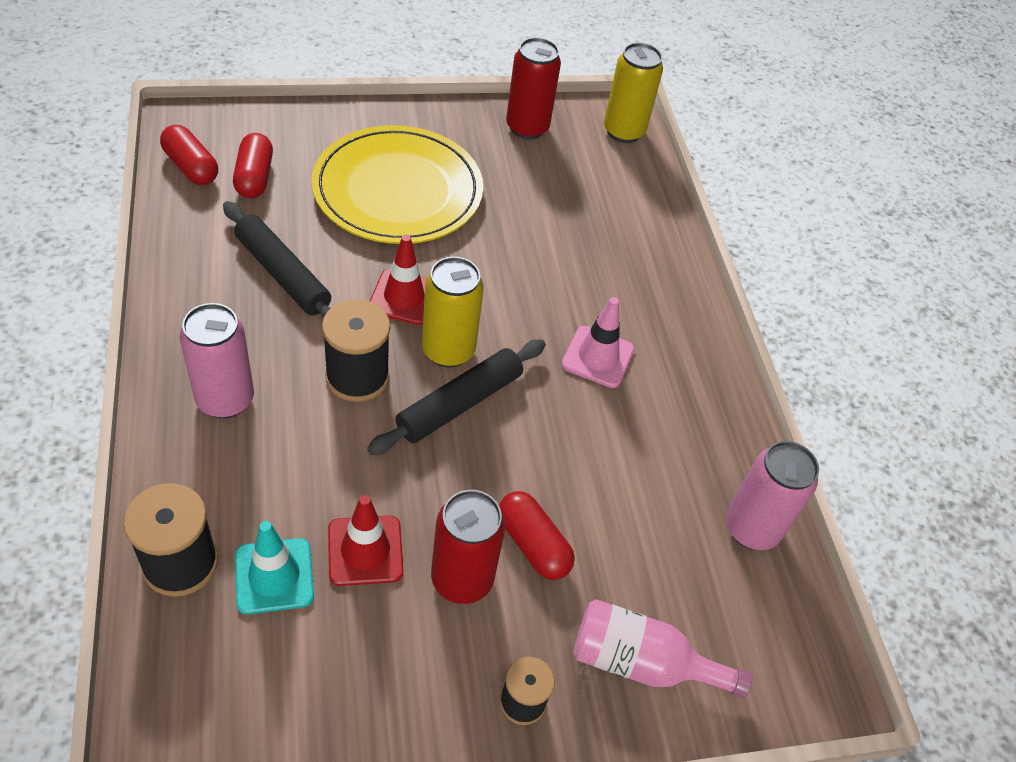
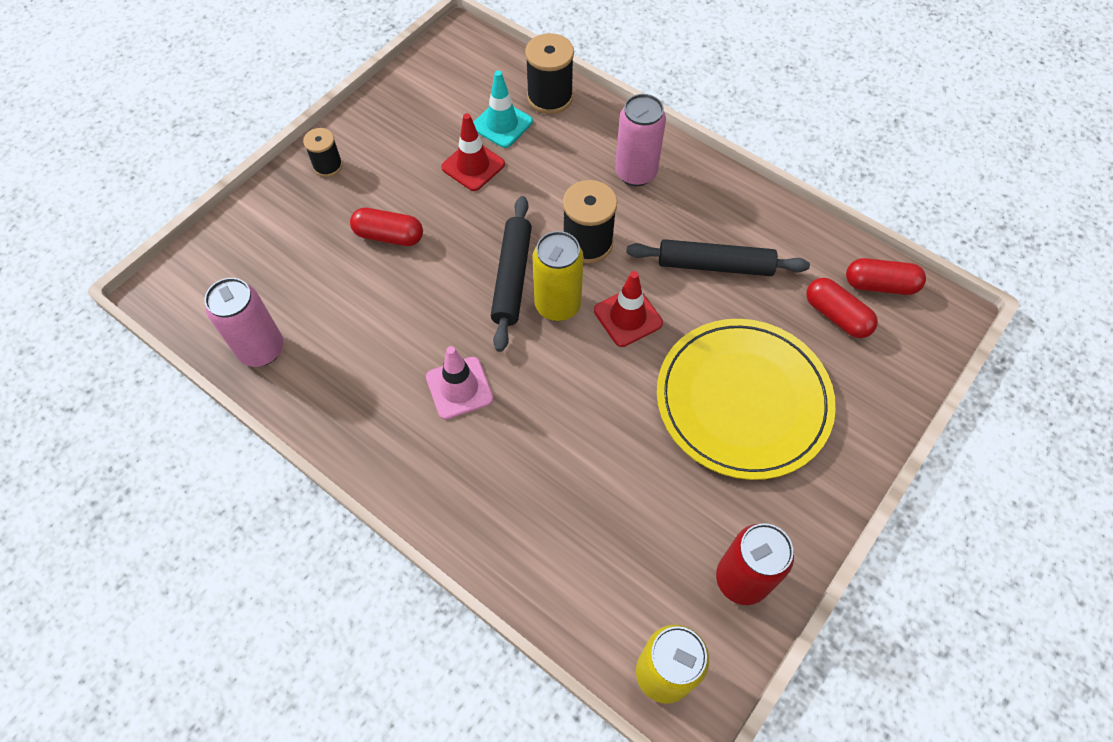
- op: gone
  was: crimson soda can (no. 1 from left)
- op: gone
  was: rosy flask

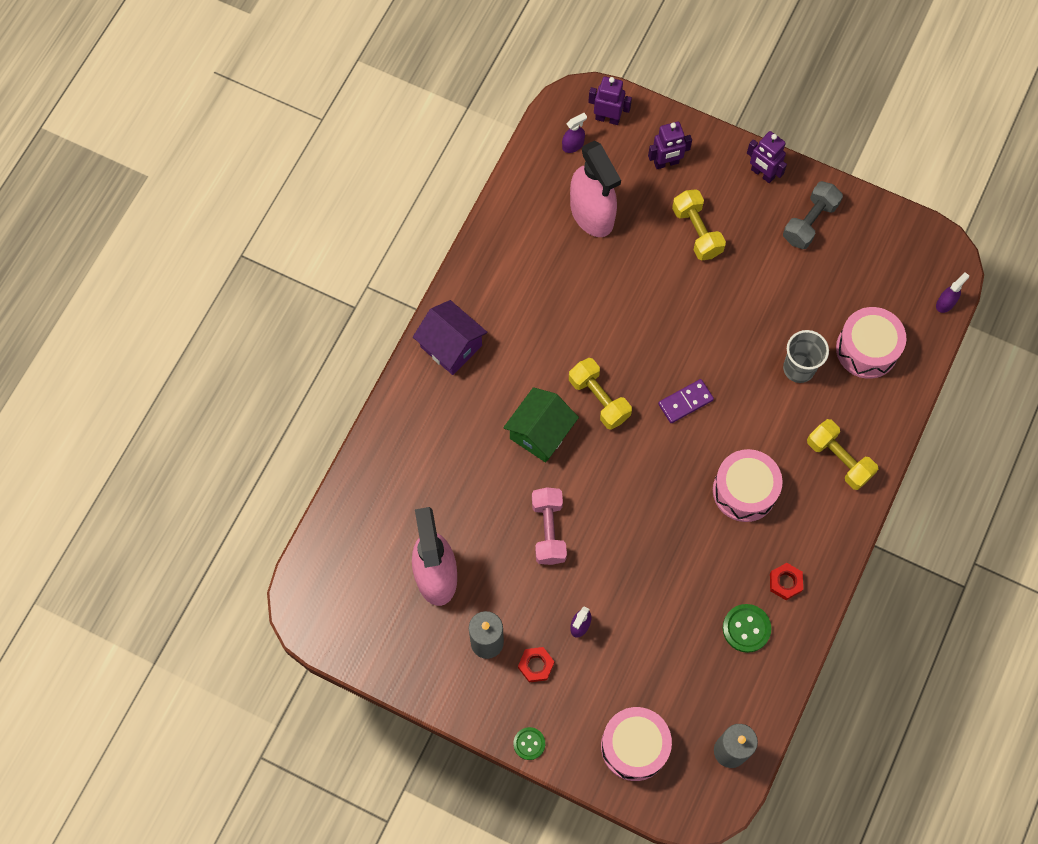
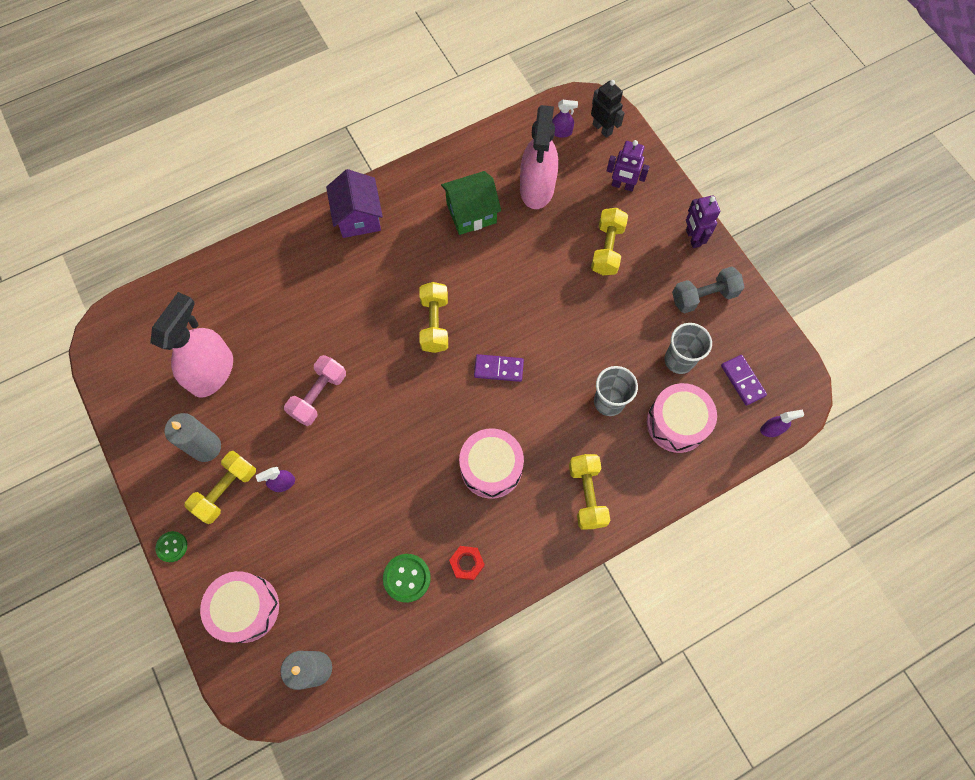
- op: shifted
  was: leaf-green cottage
- op: swapped
  was: crimson hexagon nut (no. 1 from left)
  now: golden hand weight (no. 1 from left)
- op: repainted
  was: violet toy robot (no. 1 from left)
  now: jet-black toy robot
- op: new
  now: ash-grey tumbler (no. 2 from left)
- op: new
  now: violet domino piece (no. 2 from left)

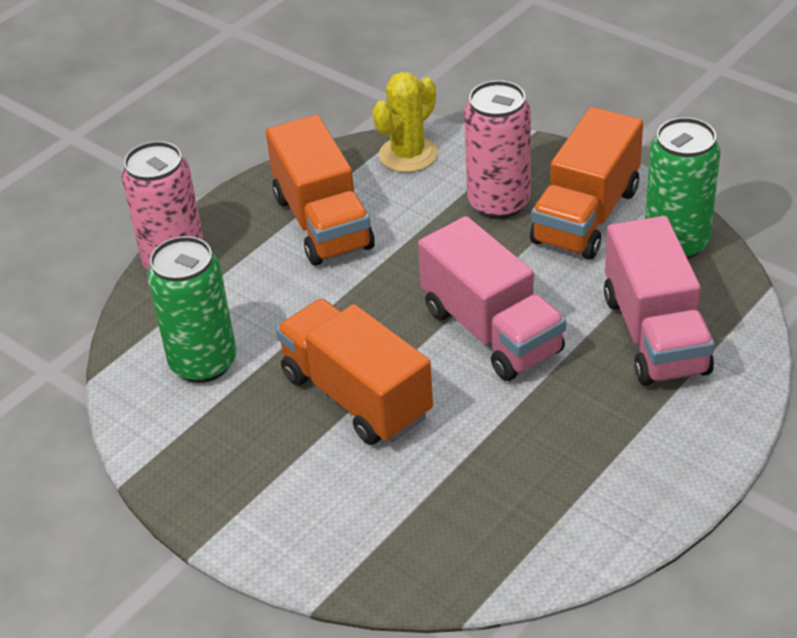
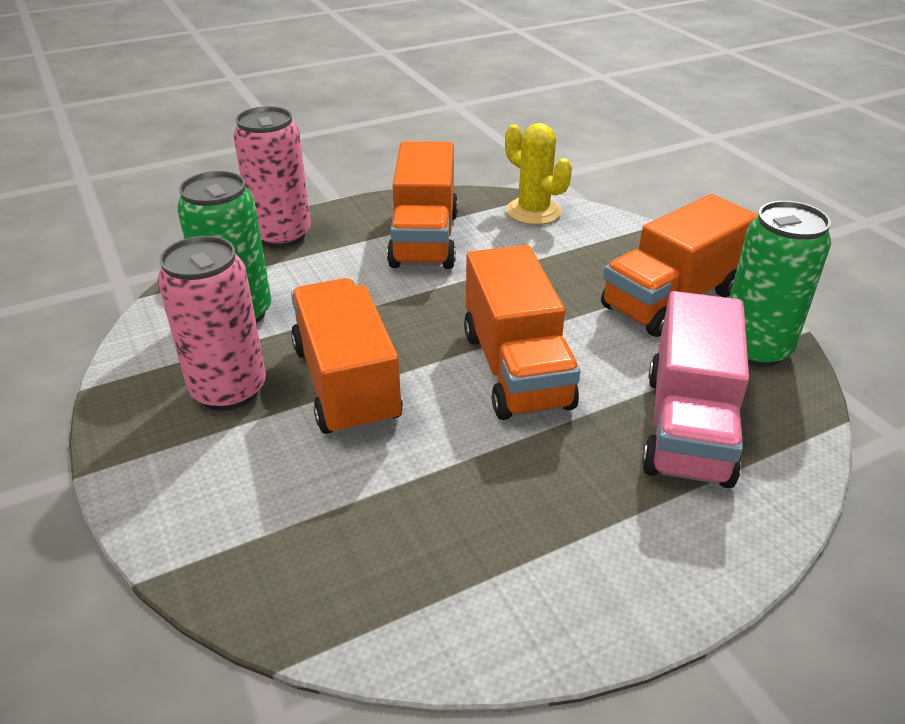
- op: rotated
  was: golden prickly plant
  clockwise: 75
- op: repainted
  was: rosy truck (no. 1 from left)
  now: bright orange truck (no. 3 from left)
- op: shifted
  was: rosy soda can (no. 2 from left in the first image)
  now: rosy soda can (no. 1 from left)

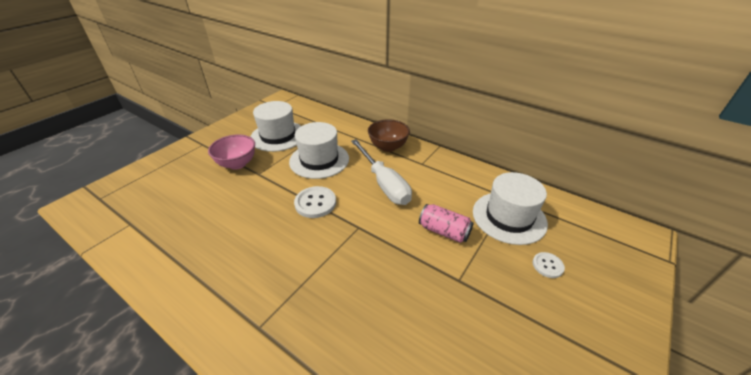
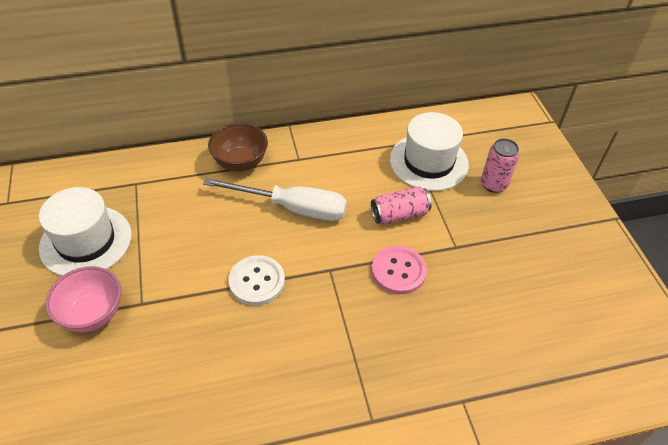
- op: gone
  was: white tall hat (no. 2 from left)
- op: swapped
  was: white button (no. 2 from left)
  now: rosy soda can (no. 2 from left)
- op: new
  now: rosy button

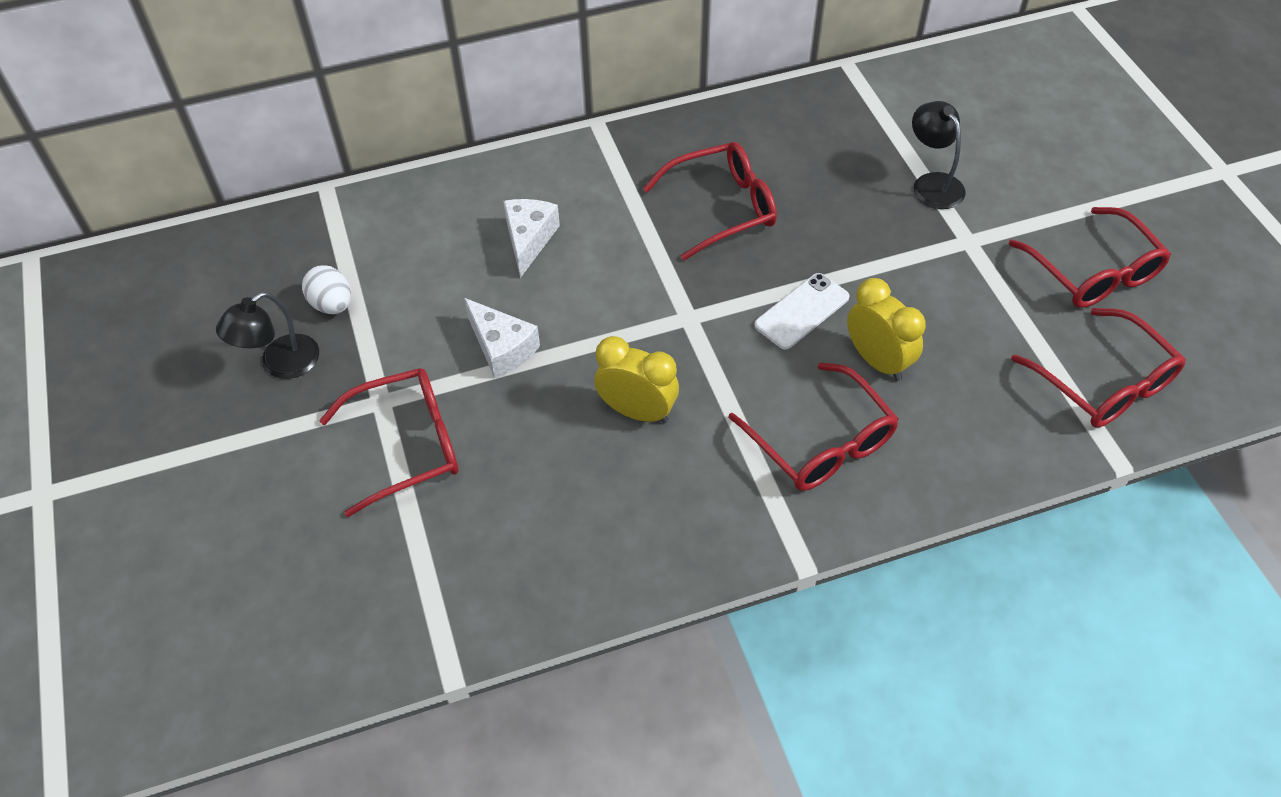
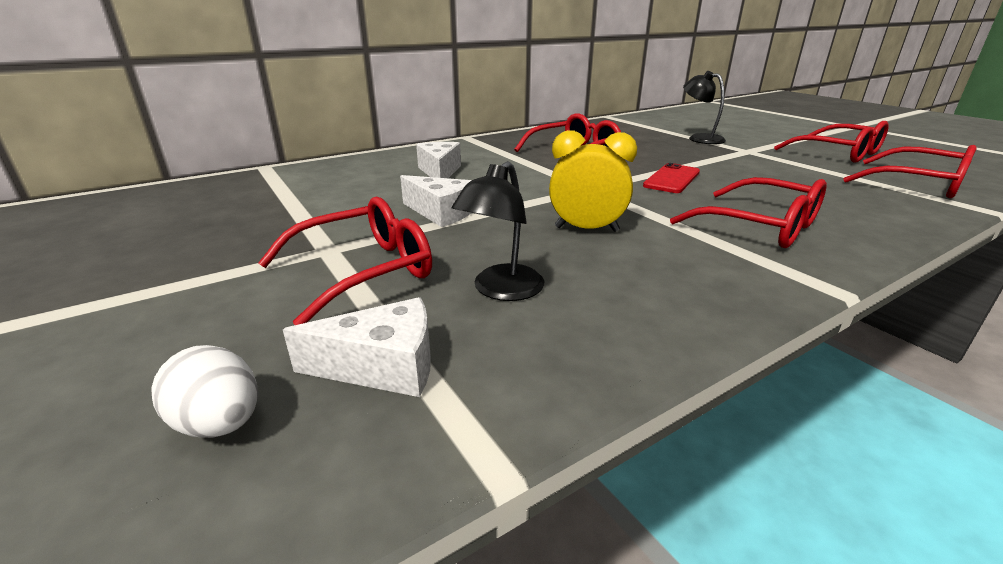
- op: shifted
  was: jet-black reading lamp (no. 1 from left)
- op: shifted
  was: white egg
- op: repainted
  was: white phone
  now: crimson phone
- op: gone
  was: golden alarm clock (no. 2 from left)
- op: new
  now: white piece of cheese (no. 1 from left)

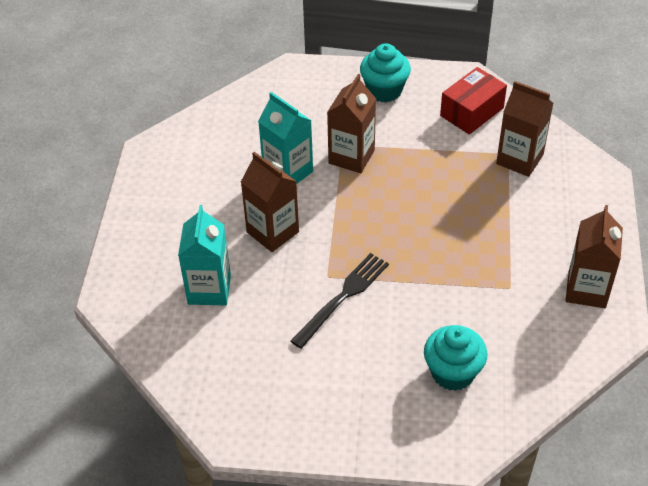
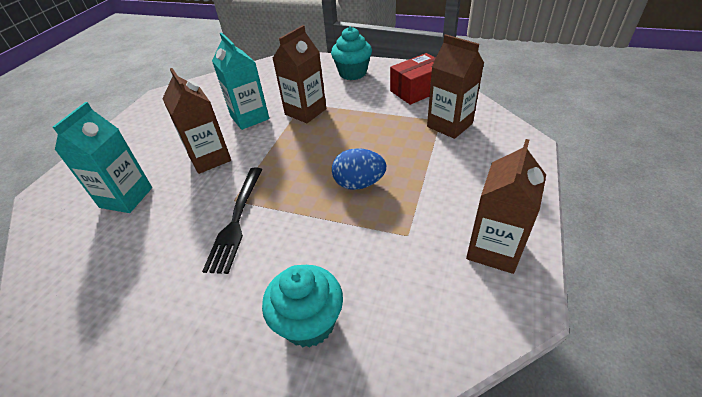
- op: rotated
  was: jet-black table fork
  clockwise: 135
- op: new
  now: royal blue egg

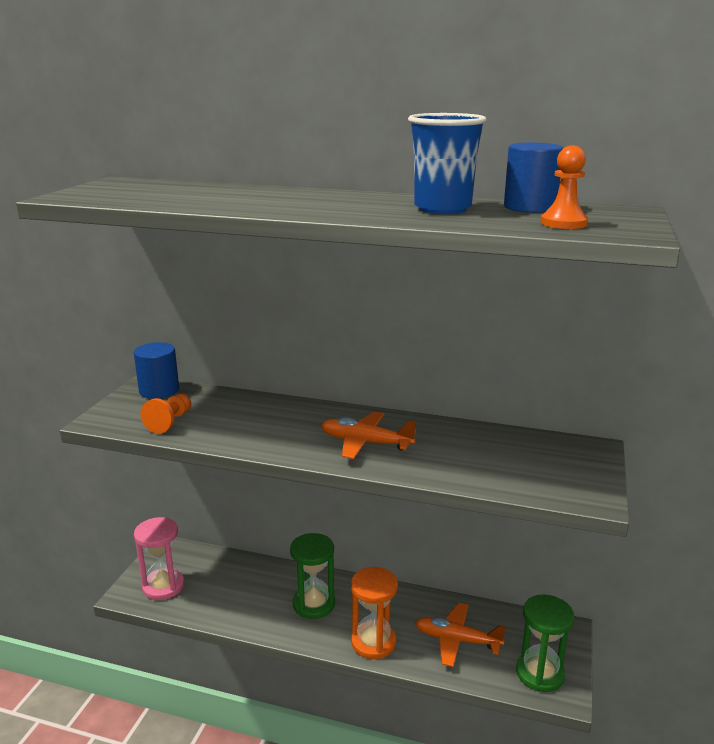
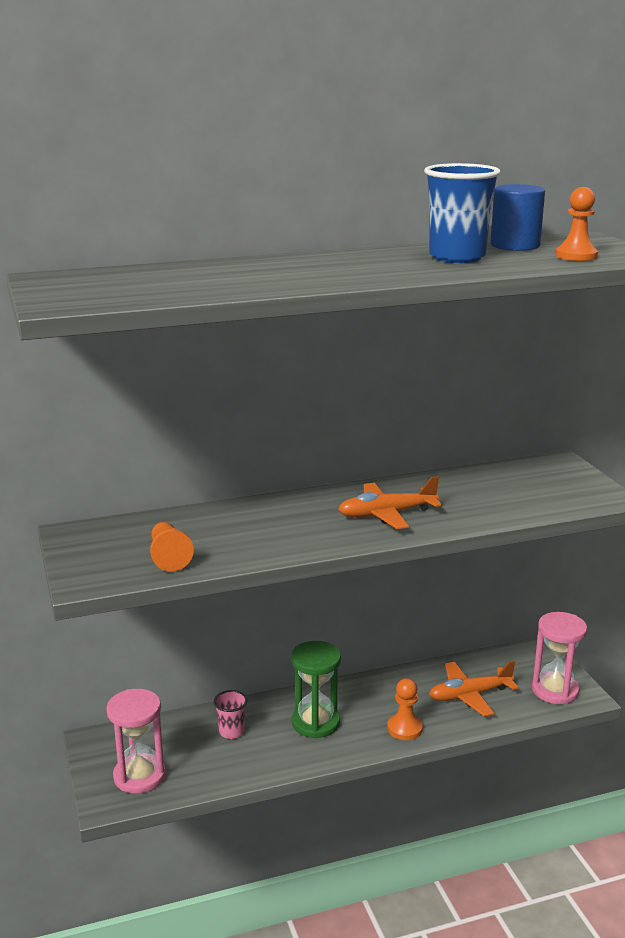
- op: gone
  was: royal blue cylinder shape (no. 1 from left)
- op: swapped
  was: bright orange sandglass
  now: bright orange game pawn (no. 2 from left)
- op: repainted
  was: leaf-green sandglass (no. 2 from left)
  now: rosy sandglass (no. 2 from left)
- op: new
  now: rosy tumbler

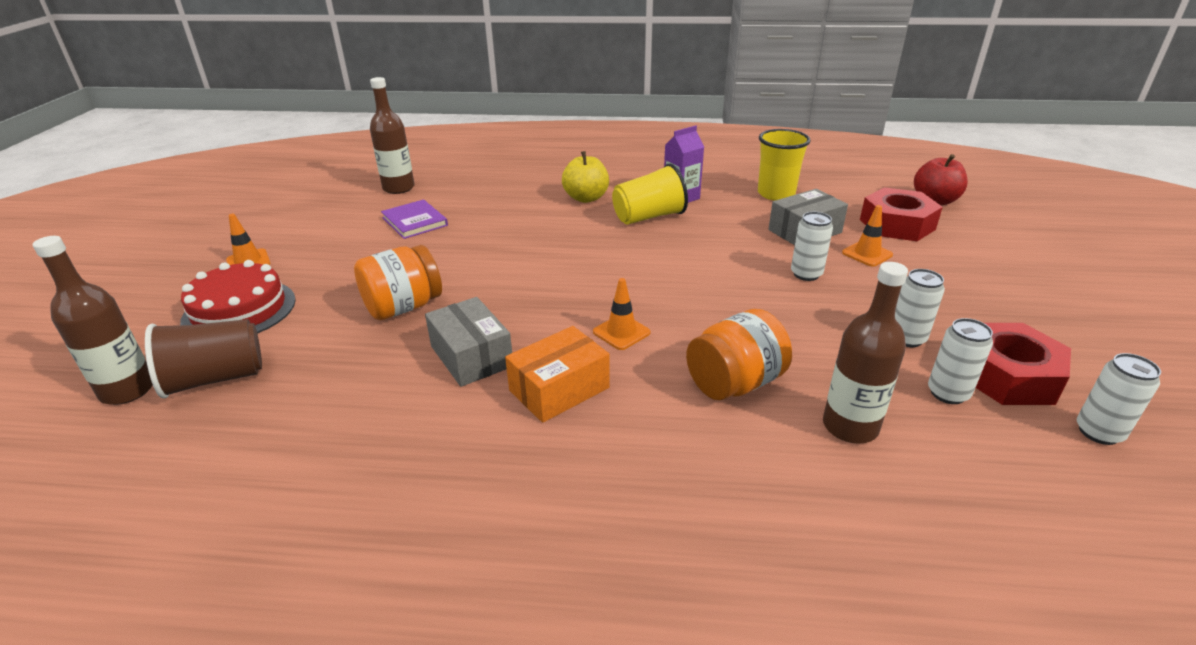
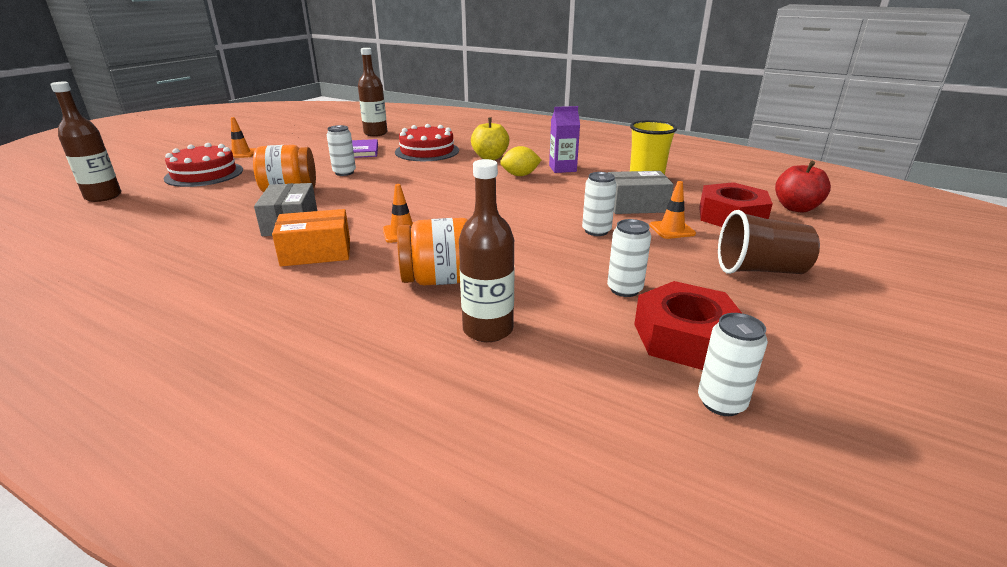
- op: shifted
  was: russet tumbler
- op: swapped
  was: golden tumbler (no. 1 from left)
  now: golden toy lemon
- op: shifted
  was: white soda can (no. 3 from left in the first image)
  now: white soda can (no. 1 from left)
- op: new
  now: crimson layer cake (no. 2 from left)

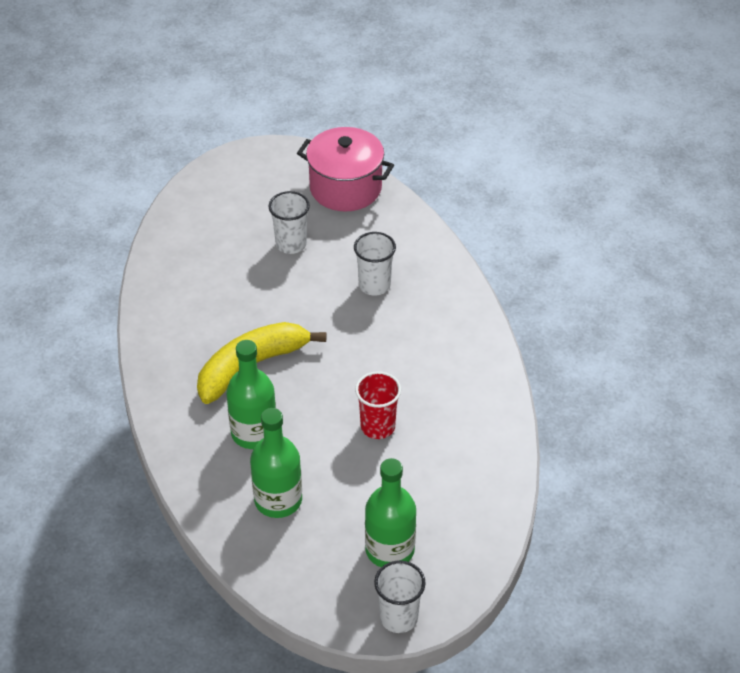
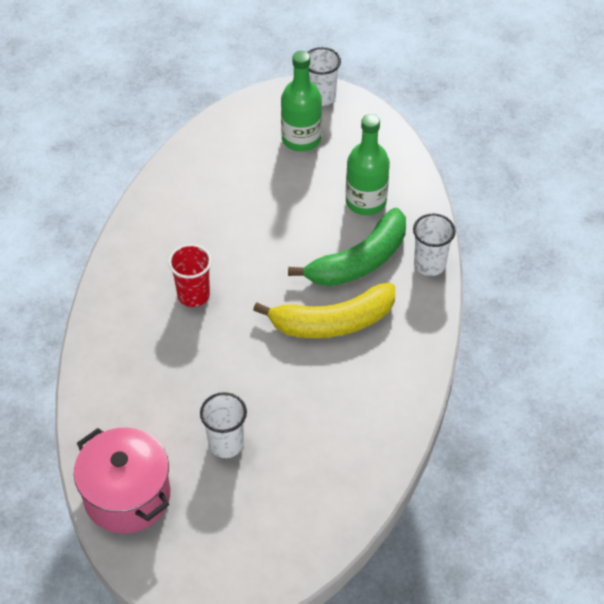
- op: swapped
  was: leaf-green flask (no. 1 from left)
  now: leaf-green banana fruit
- op: shifted
  was: white tumbler (no. 2 from left in the first image)
  now: white tumbler (no. 3 from left)
- op: shifted
  was: crimson tumbler

